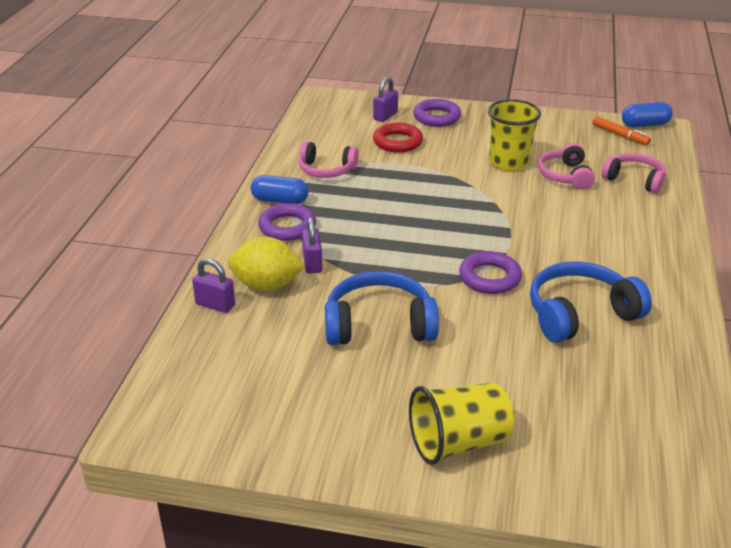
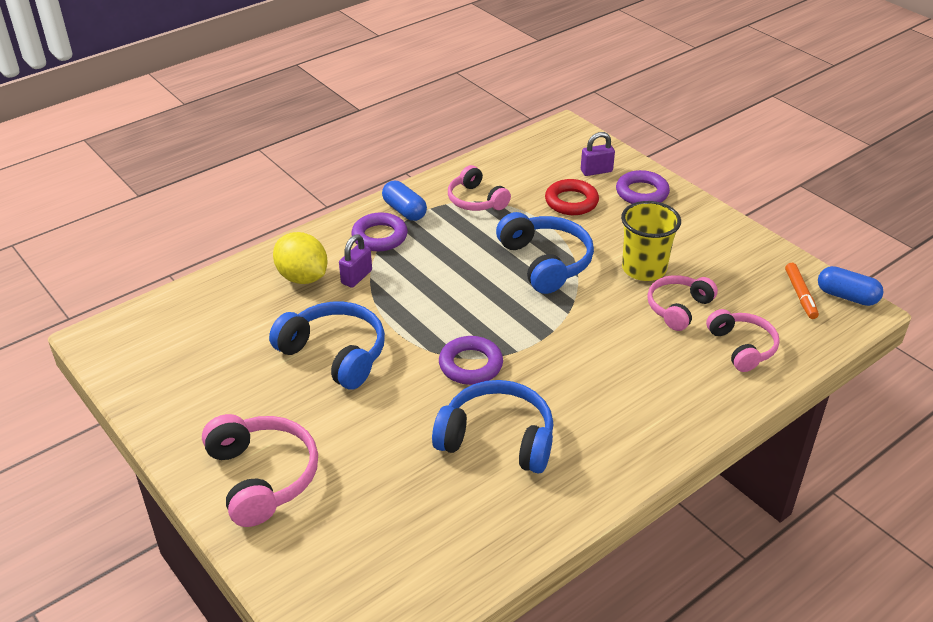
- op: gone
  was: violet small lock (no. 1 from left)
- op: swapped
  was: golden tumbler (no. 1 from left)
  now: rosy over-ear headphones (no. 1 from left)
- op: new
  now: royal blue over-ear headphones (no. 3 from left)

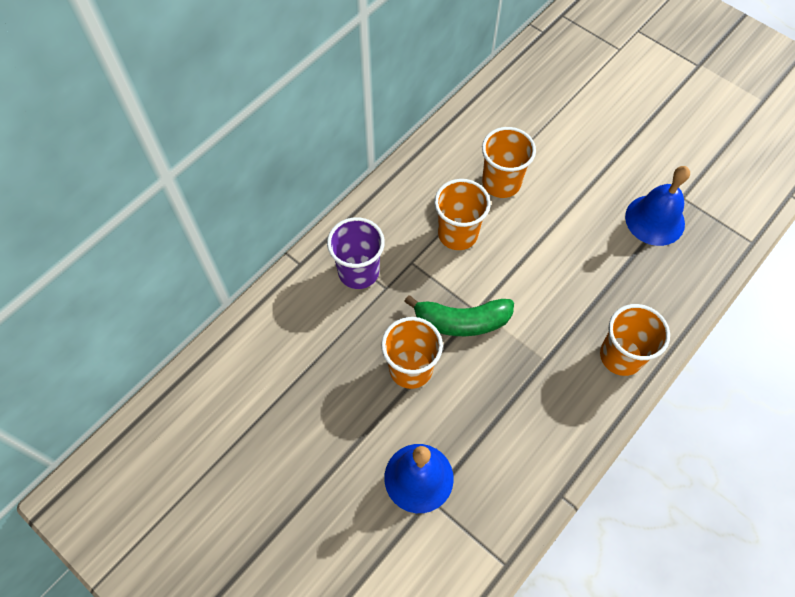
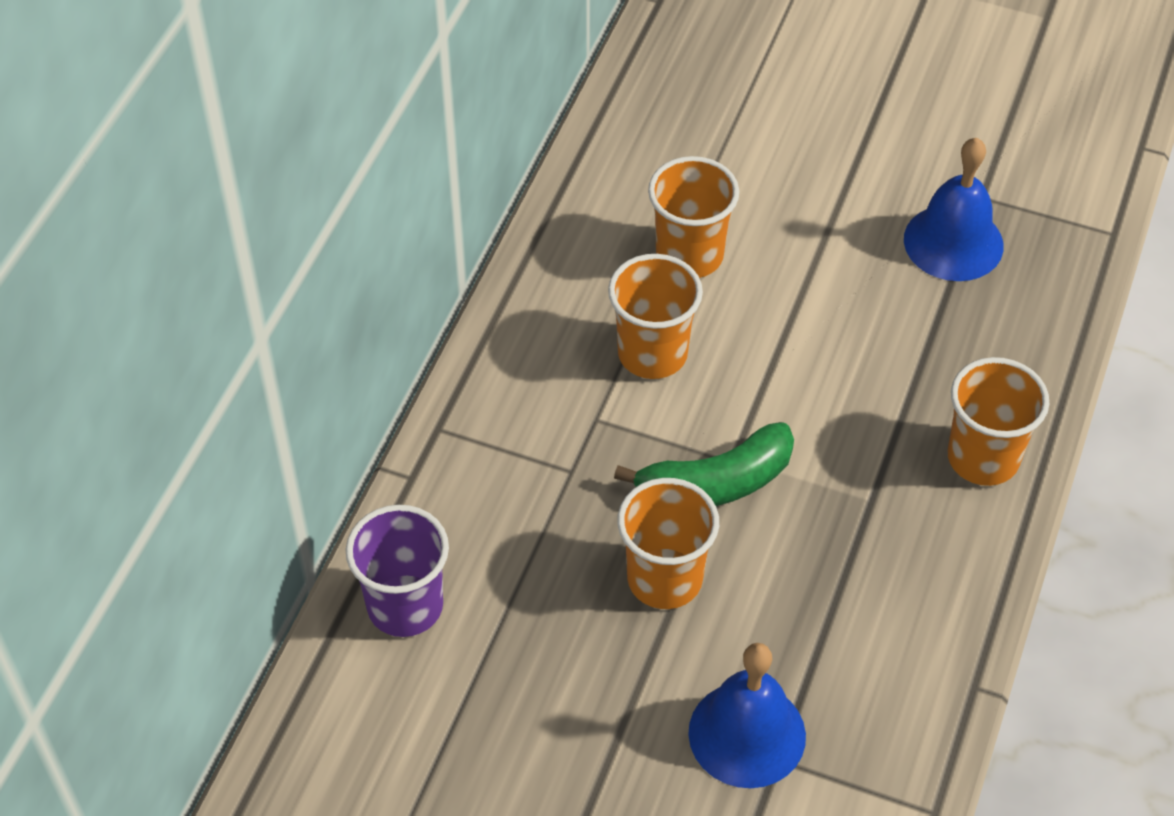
- op: shifted
  was: violet tumbler

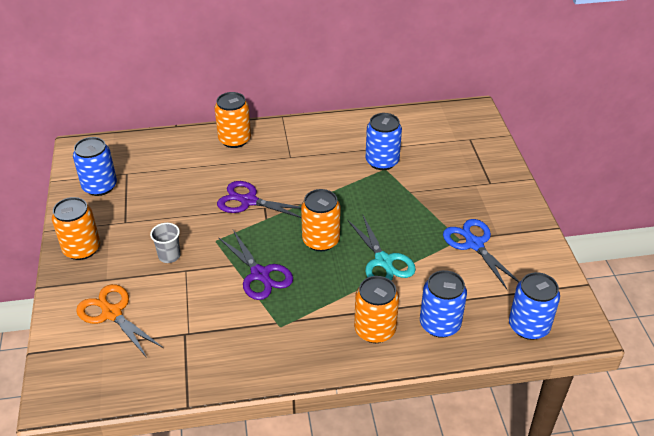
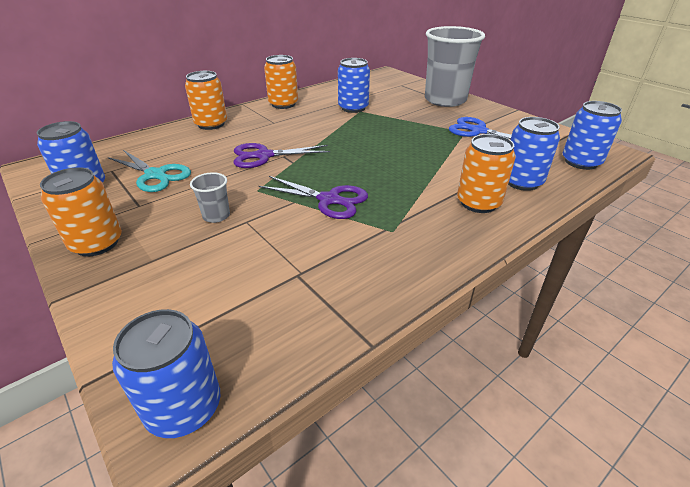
- op: gone
  was: bright orange pair of scissors
- op: shifted
  was: bright orange soda can (no. 3 from left)
- op: shifted
  was: turquoise pair of scissors
- op: new
  now: royal blue soda can (no. 2 from left)
- op: new
  now: ash-grey tumbler (no. 2 from left)

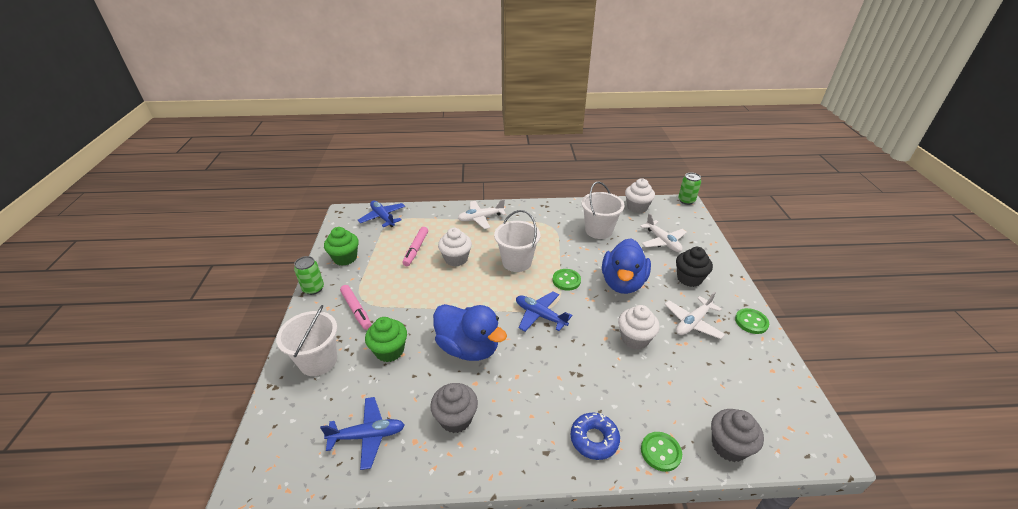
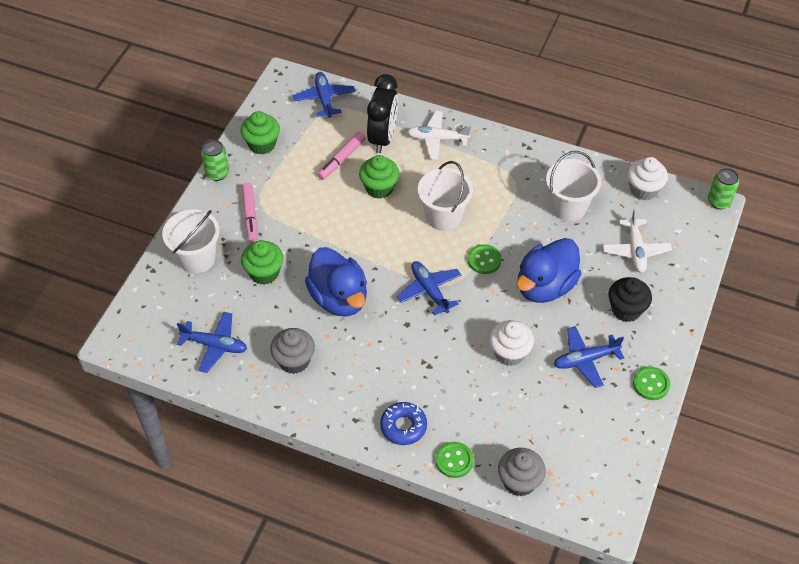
- op: repainted
  was: white muffin (no. 1 from left)
  now: leaf-green muffin (no. 3 from left)
- op: repainted
  was: white plane (no. 3 from left)
  now: royal blue plane (no. 4 from left)
- op: new
  now: jet-black alarm clock

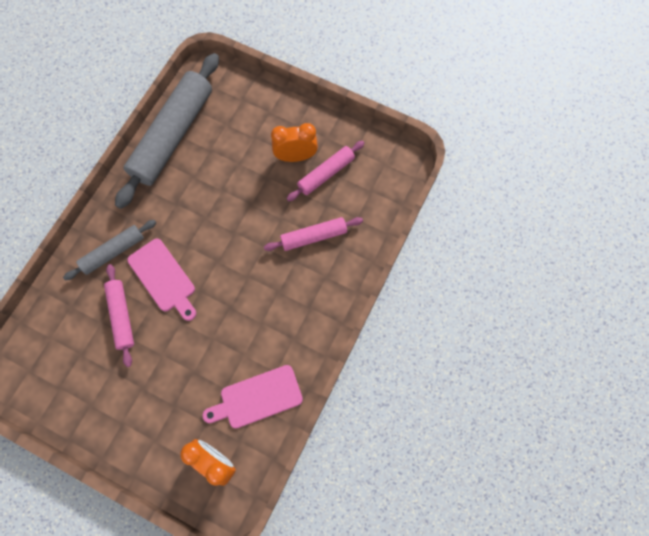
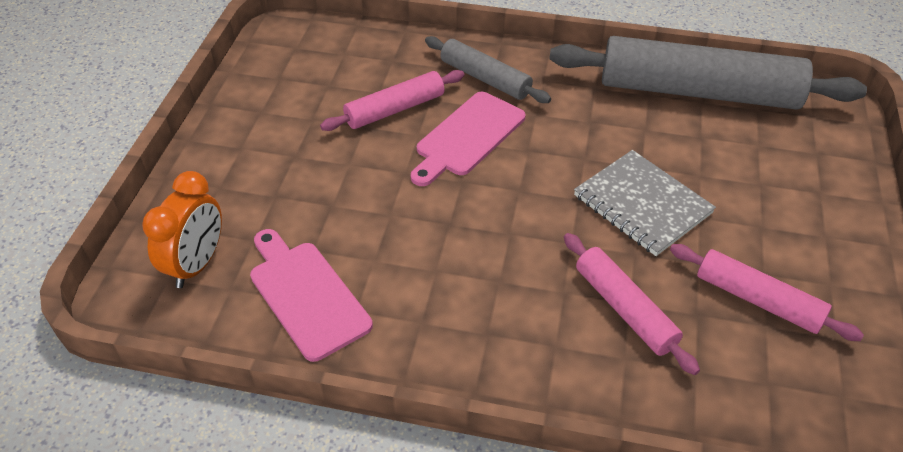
- op: gone
  was: bright orange alarm clock (no. 2 from left)
- op: new
  now: ash-grey exercise book

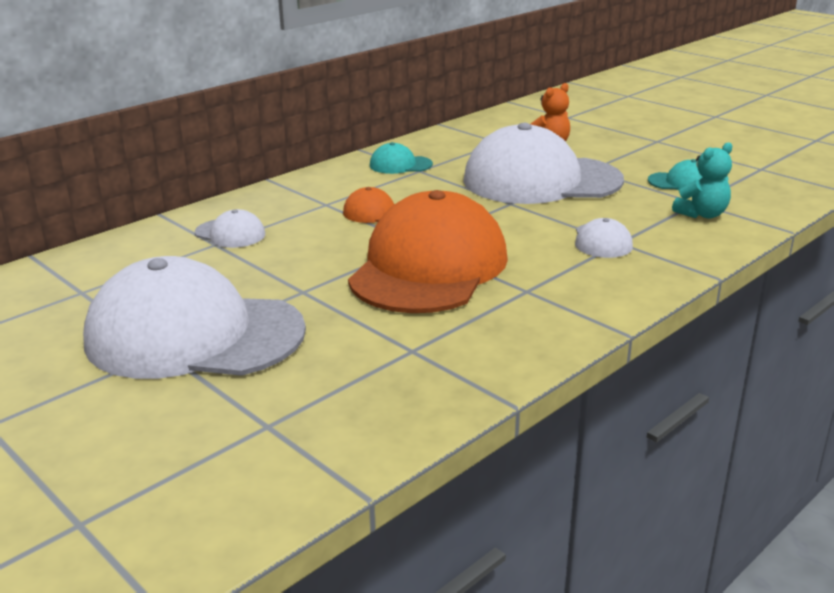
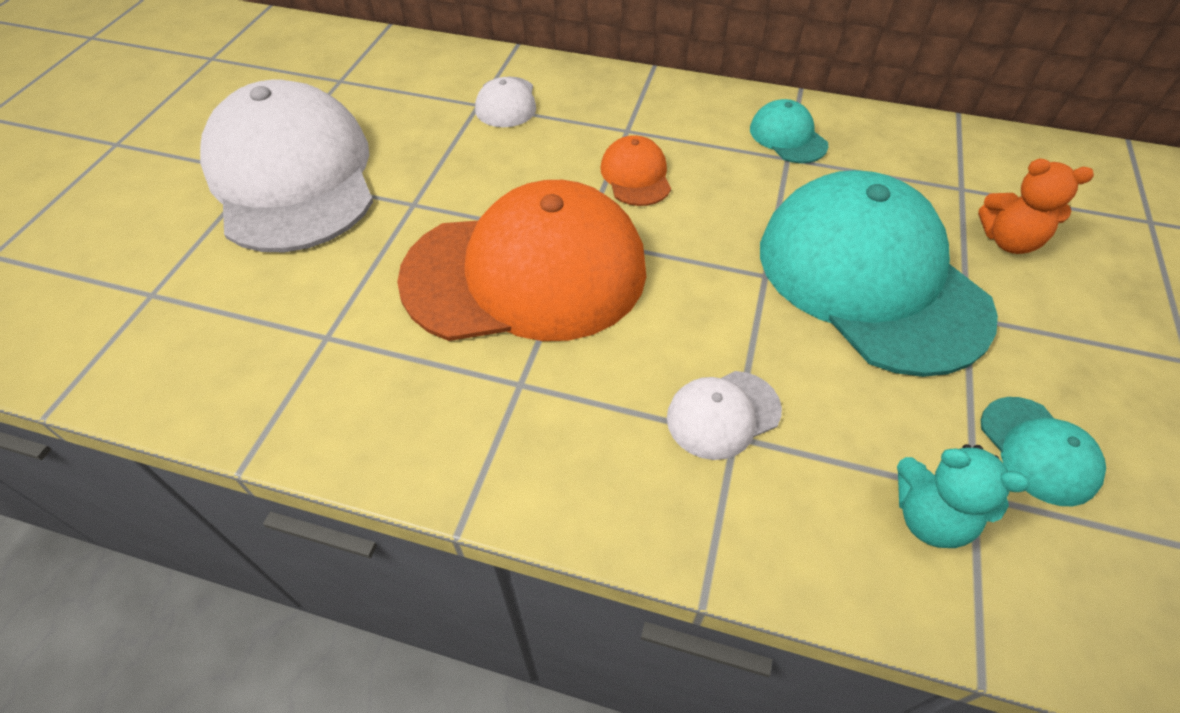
- op: repainted
  was: white baseball cap (no. 3 from left)
  now: turquoise baseball cap (no. 2 from left)

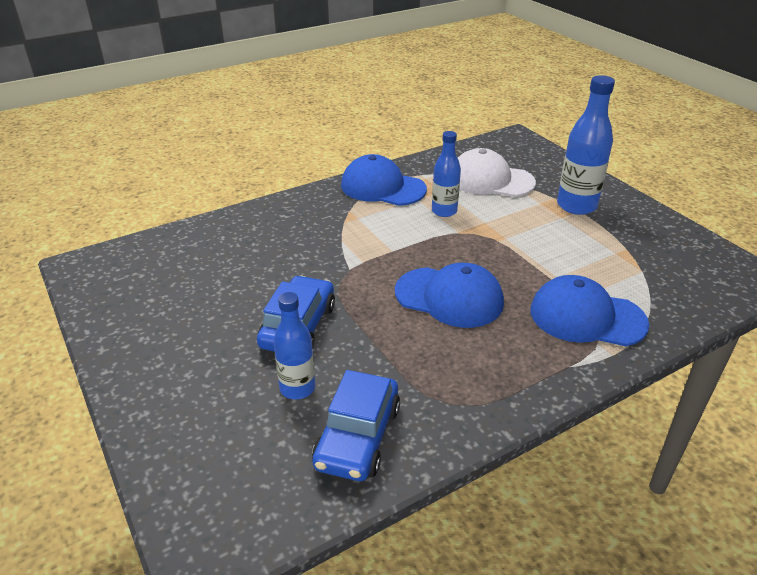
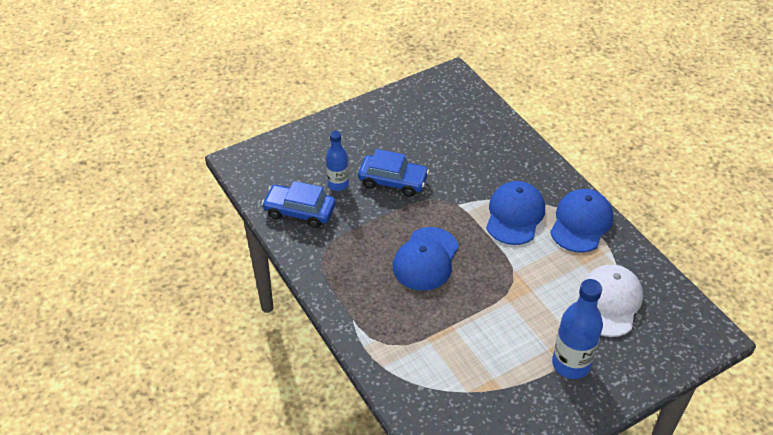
- op: gone
  was: royal blue flask (no. 2 from left)
- op: shifted
  was: royal blue baseball cap (no. 3 from left in the first image)
  now: royal blue baseball cap (no. 2 from left)

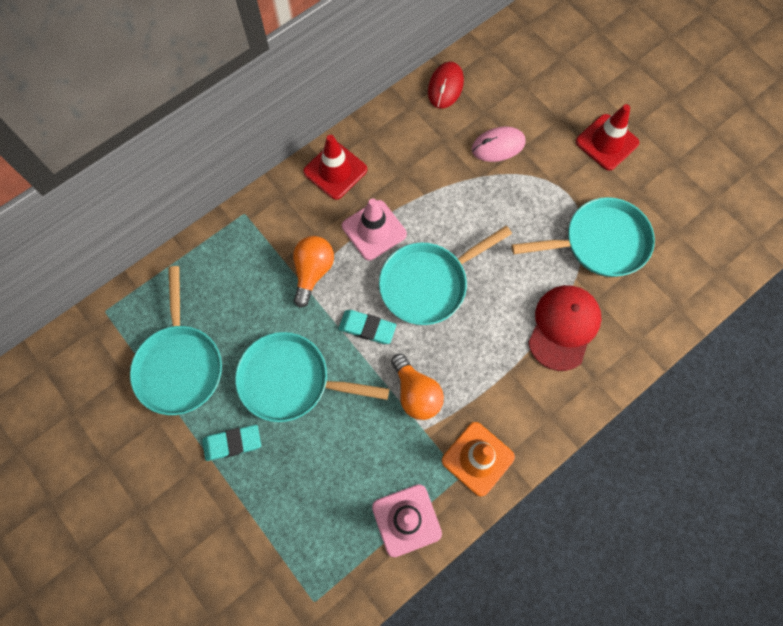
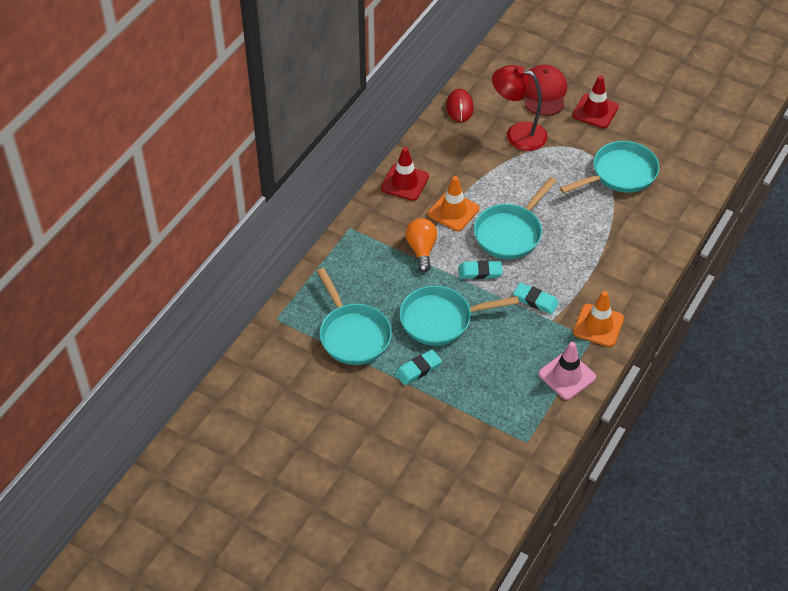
- op: repainted
  was: rosy traffic cone (no. 1 from left)
  now: bright orange traffic cone (no. 1 from left)
- op: swapped
  was: bright orange light bulb (no. 2 from left)
  now: turquoise gum eraser (no. 3 from left)
- op: swapped
  was: rosy mouse
  now: crimson reading lamp
- op: shifted
  was: crimson baseball cap

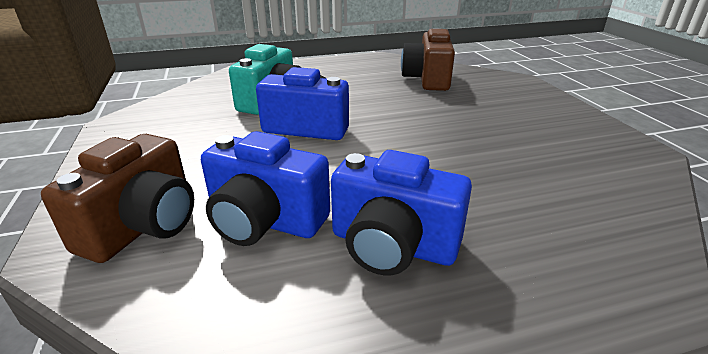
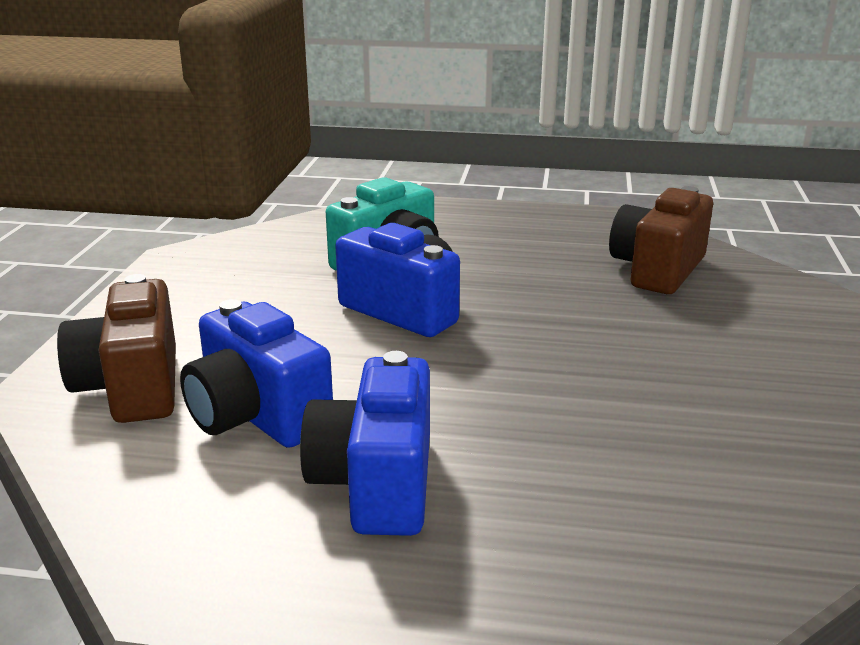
- op: rotated
  was: russet camera (no. 1 from left)
  clockwise: 120
- op: rotated
  was: royal blue camera (no. 3 from left in the first image)
  clockwise: 45

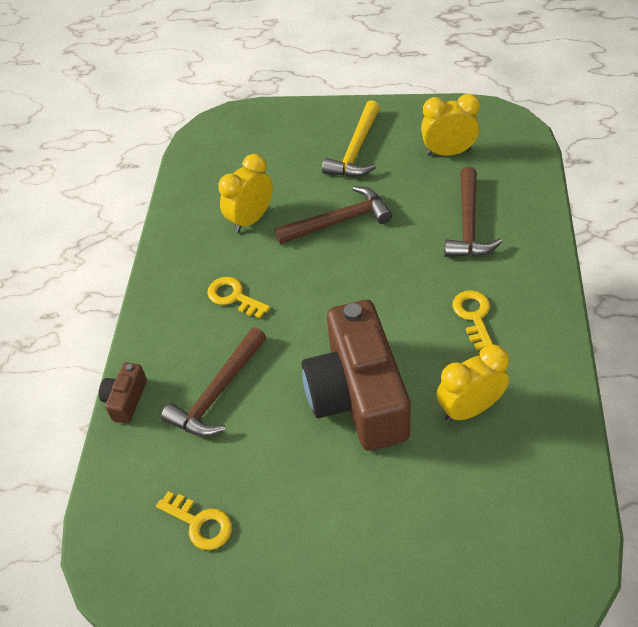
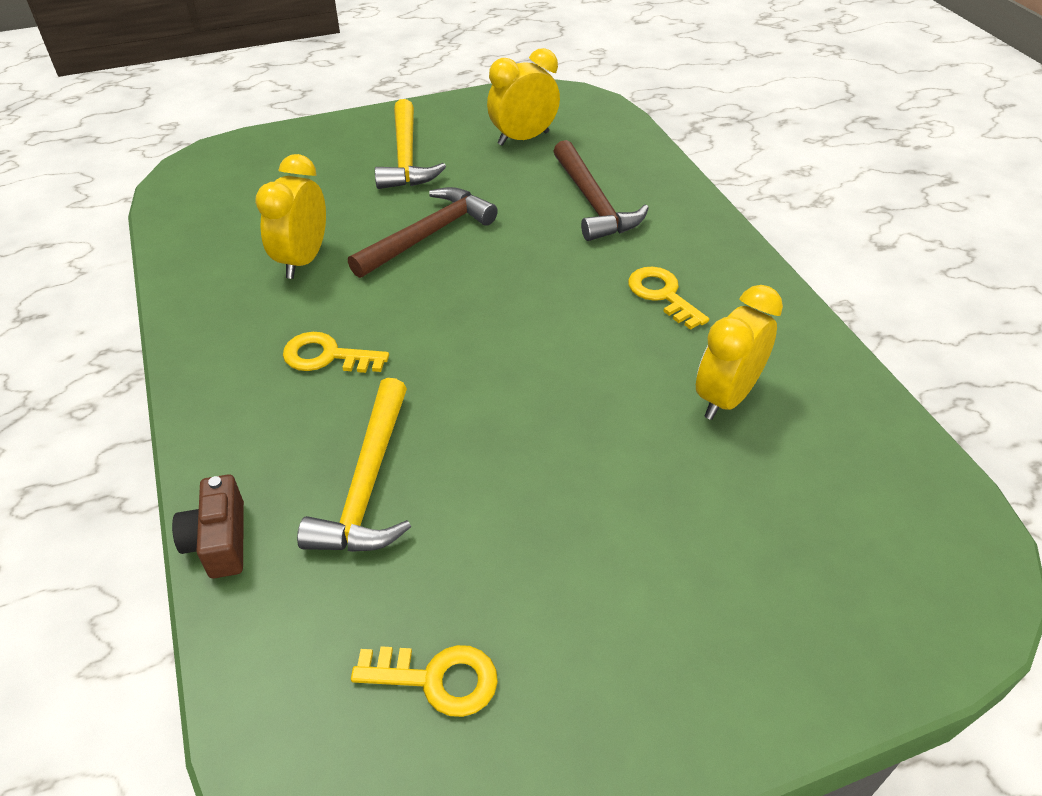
- op: repainted
  was: russet claw hammer (no. 1 from left)
  now: golden claw hammer (no. 1 from left)
- op: gone
  was: russet camera (no. 2 from left)

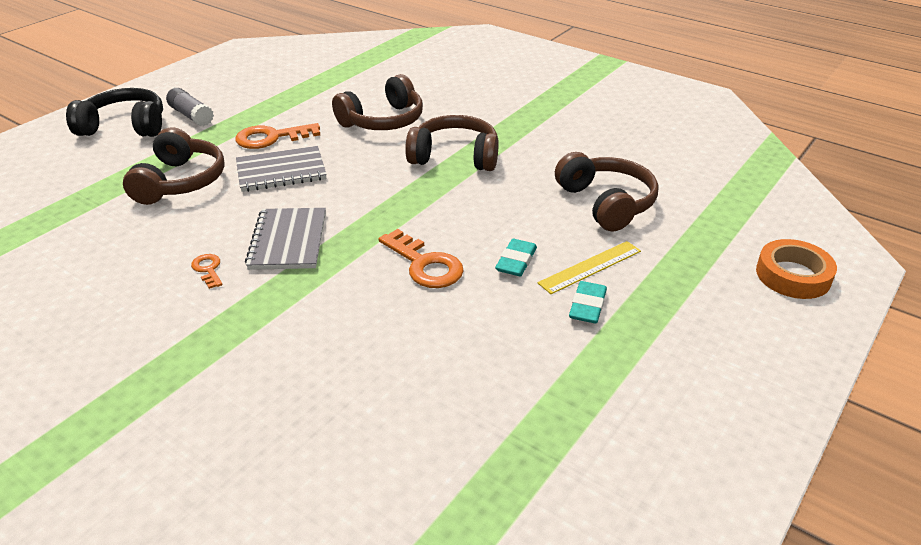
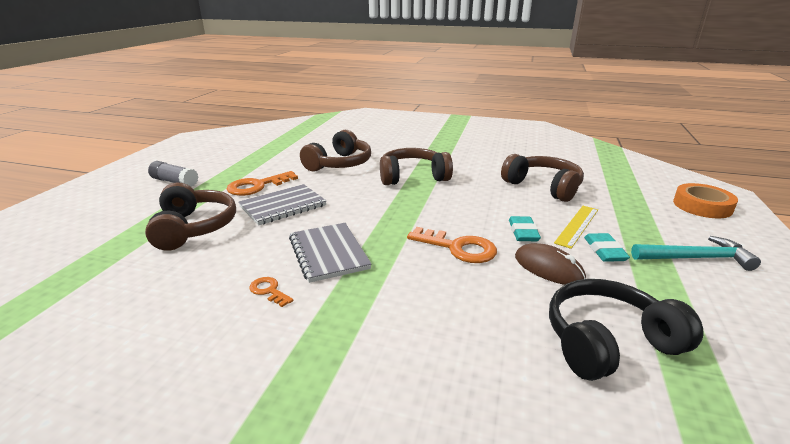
- op: shifted
  was: jet-black over-ear headphones
- op: new
  now: russet mouse
- op: new
  now: turquoise claw hammer

